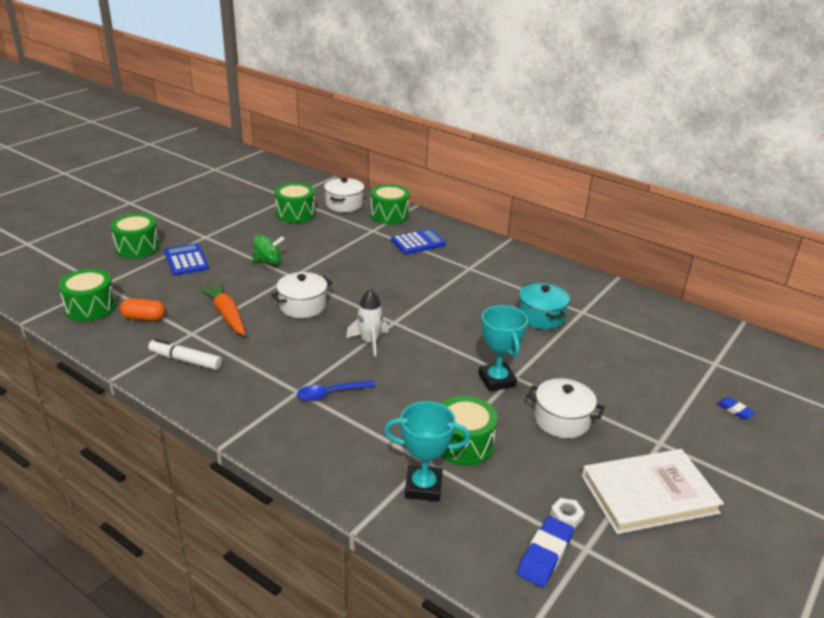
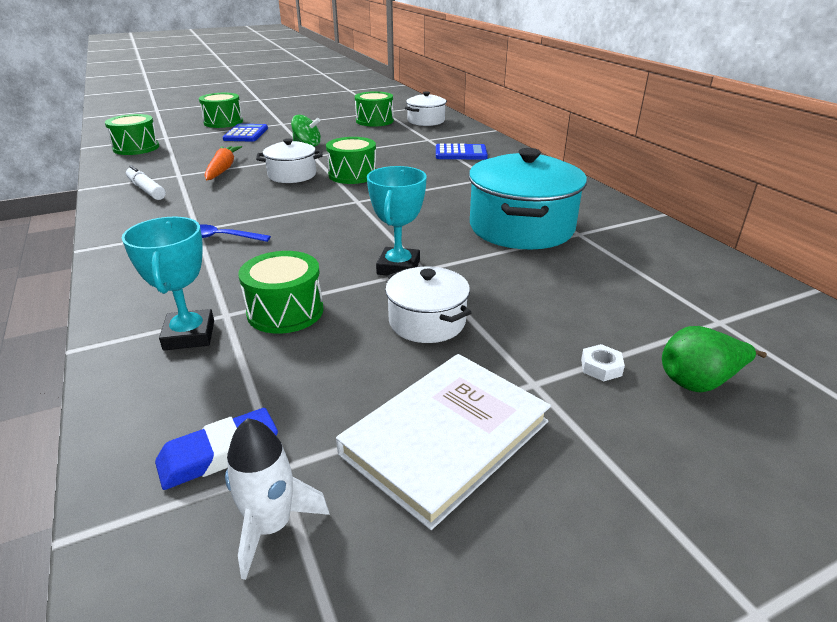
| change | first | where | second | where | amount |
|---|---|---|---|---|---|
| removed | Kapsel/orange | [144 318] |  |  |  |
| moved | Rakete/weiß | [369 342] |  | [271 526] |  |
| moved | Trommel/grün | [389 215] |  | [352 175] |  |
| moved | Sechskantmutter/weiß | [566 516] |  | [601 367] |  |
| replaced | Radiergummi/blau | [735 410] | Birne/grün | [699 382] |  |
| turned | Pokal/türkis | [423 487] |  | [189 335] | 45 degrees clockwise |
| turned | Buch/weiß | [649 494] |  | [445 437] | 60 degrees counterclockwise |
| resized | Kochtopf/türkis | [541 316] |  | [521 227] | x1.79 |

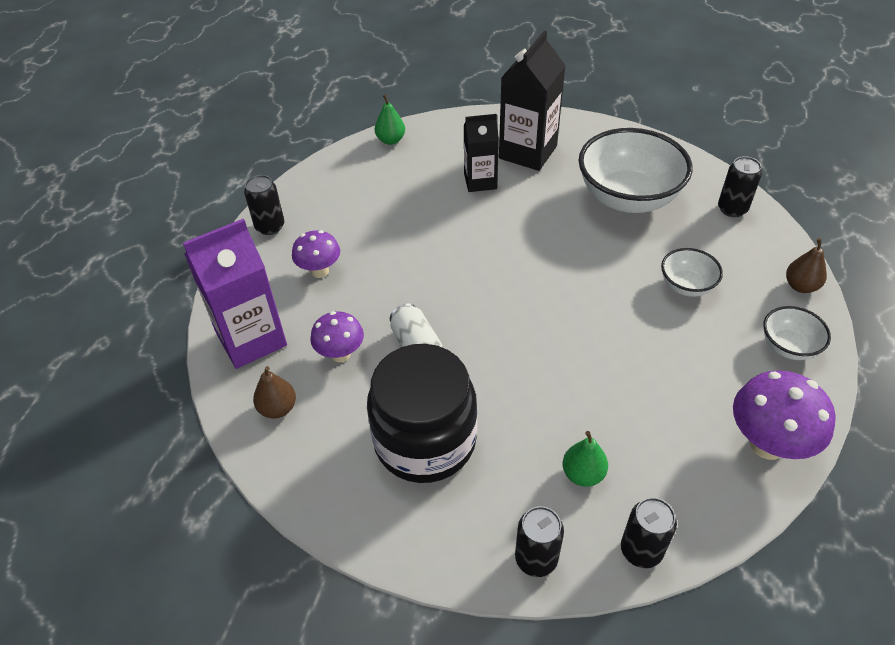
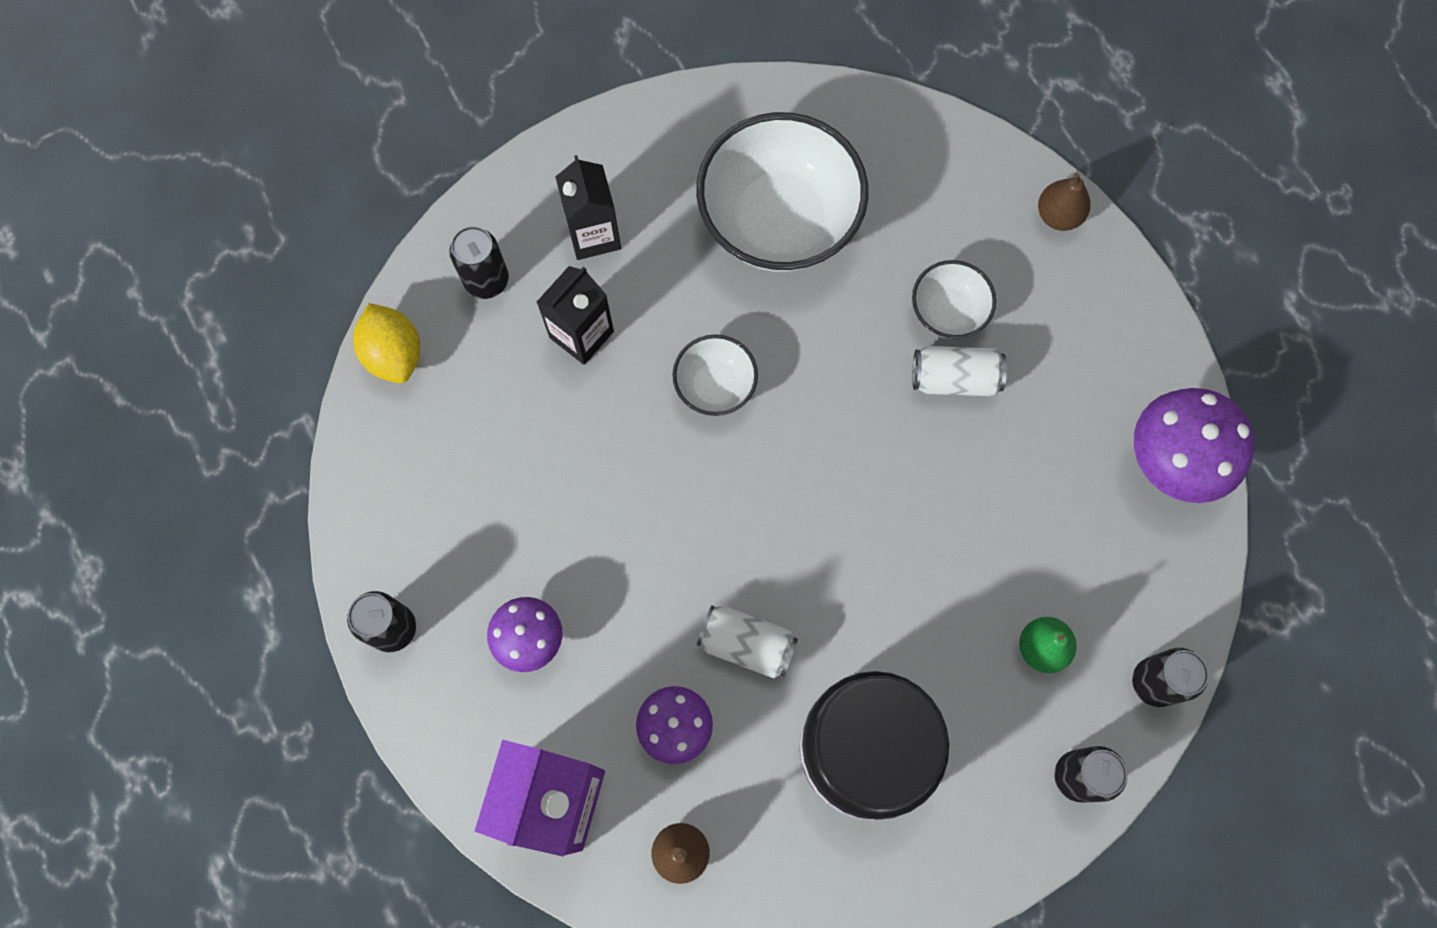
| change | first | where | second | where | amount |
|---|---|---|---|---|---|
| added |  |  | Dose/weiß | [954 378] |  |
| moved | Dose/schwarz | [732 209] |  | [486 280] |  |
| moved | Schüssel/weiß | [788 346] |  | [715 386] |  |
| replaced | Birne/grün | [391 140] | Zitrone/gelb | [394 354] |  |
| resized | Getränkekarton/schwarz | [528 152] |  | [593 234] | x0.63 |

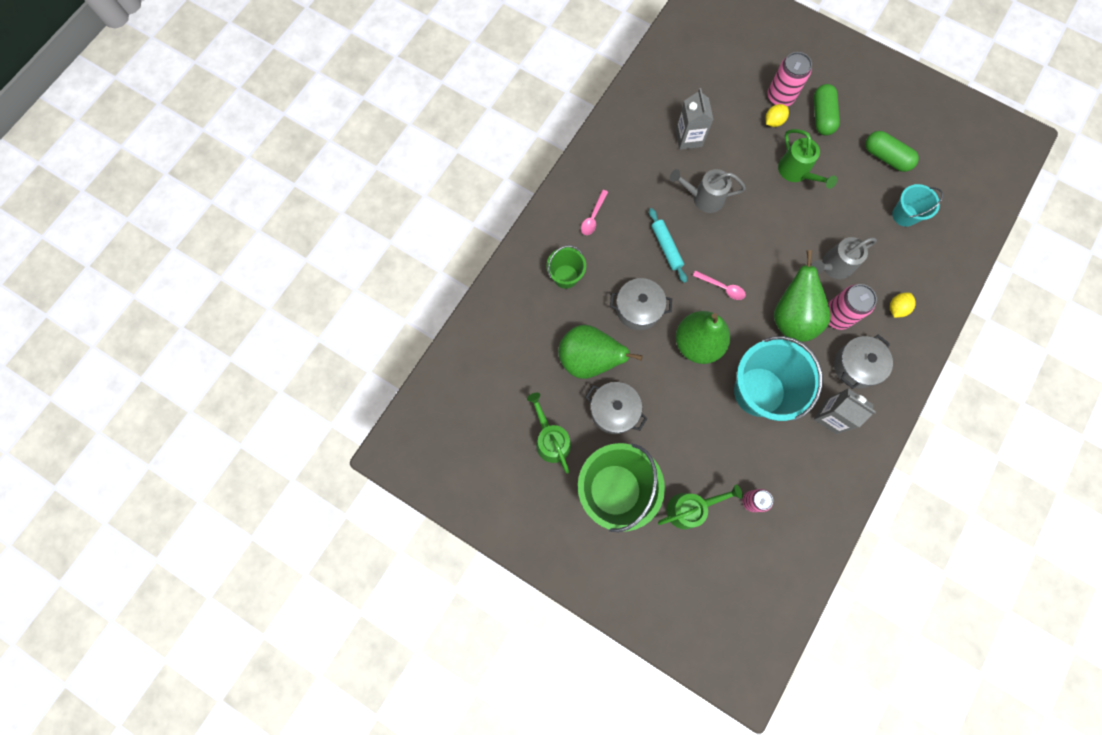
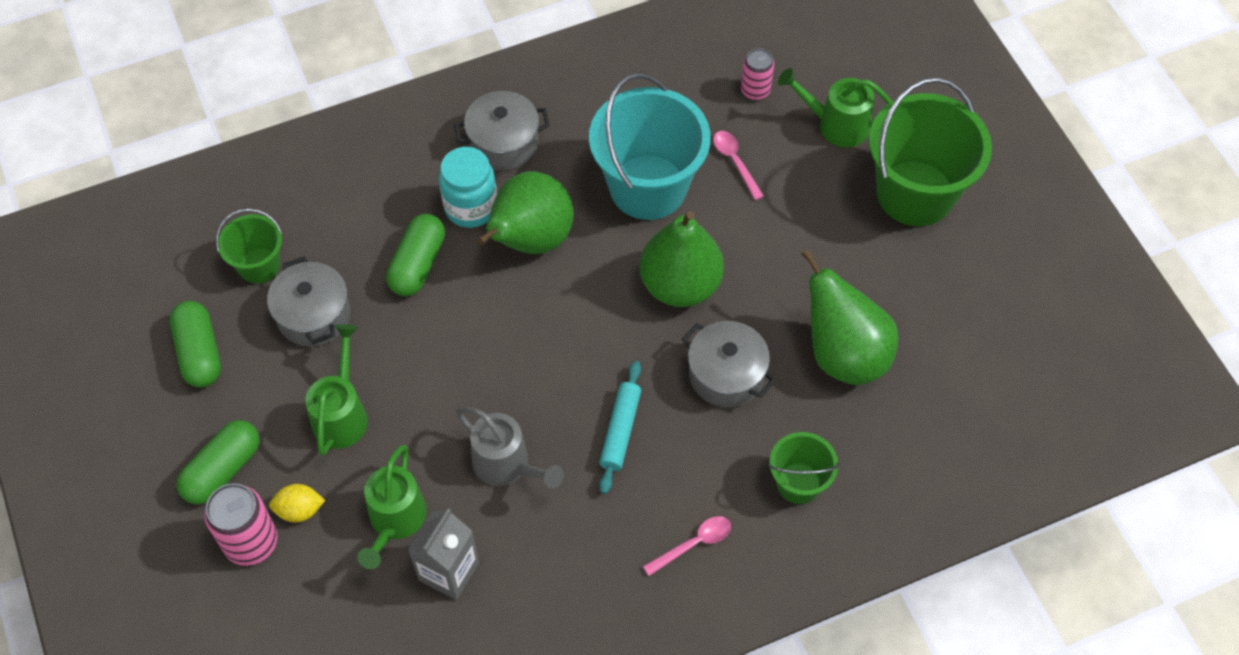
| change | first | where | second | where | amount |
|---|---|---|---|---|---|
| removed | Getränkekarton/grau | [831 416] |  |  |  |
| removed | Zitrone/gelb | [896 308] |  |  |  |
| moved | Gießkanne/grün | [550 439] |  | [395 522] |  |
| moved | Kochtopf/grau | [614 411] |  | [314 315] |  |
| moved | Löffel/rosa | [722 287] |  | [735 162] |  |
| replaced | Gießkanne/grau | [833 266] | Kapsel/grün | [417 264] |  |
| replaced | Dose/rosa | [837 316] | Einmachglas/türkis | [471 207] |  |
| recoloured | Eimer/türkis | [904 215] | Eimer/grün | [259 265] |  |

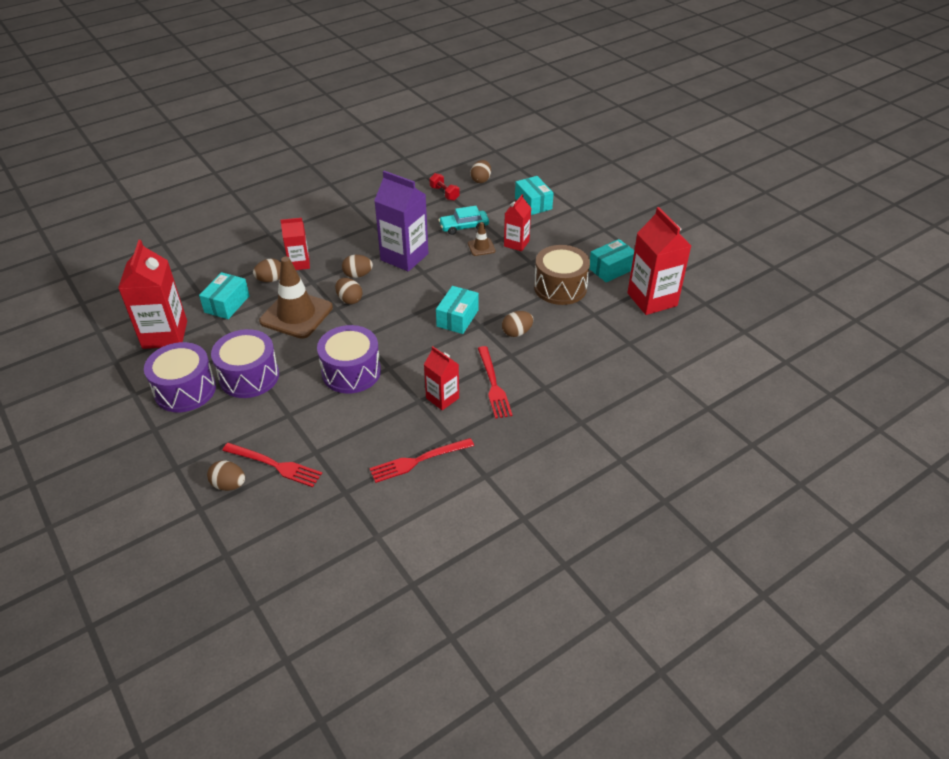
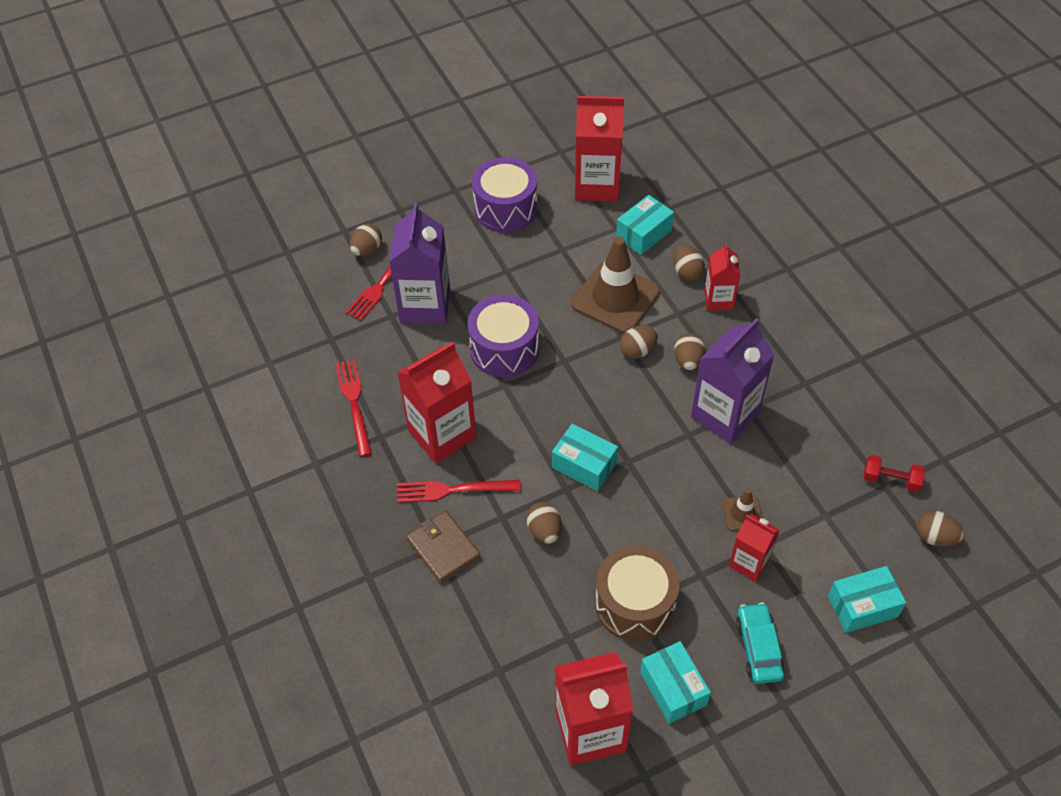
| change | first | where | second | where | amount |
|---|---|---|---|---|---|
| removed | Trommel/lila | [249 376] |  |  |  |
| added |  |  | Getränkekarton/lila | [425 305] |  |
| added |  |  | Geldbörse/braun | [443 548] |  |
| moved | Auto/türkis | [464 227] |  | [758 647] |  |
| turned | Schachtel/türkis | [227 304] |  | [644 234] | 75 degrees counterclockwise |
| turned | Hantel/rot | [444 193] |  | [891 480] | 45 degrees clockwise |
| resized | Getränkekarton/rot | [442 398] |  | [442 434] | x1.74 |

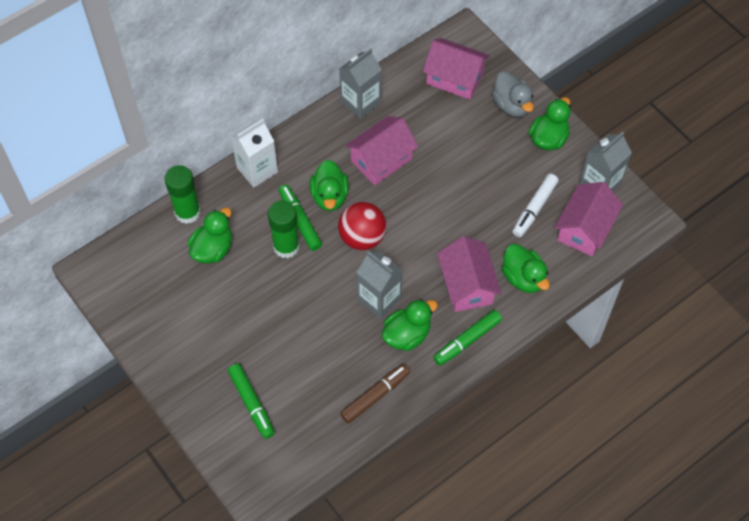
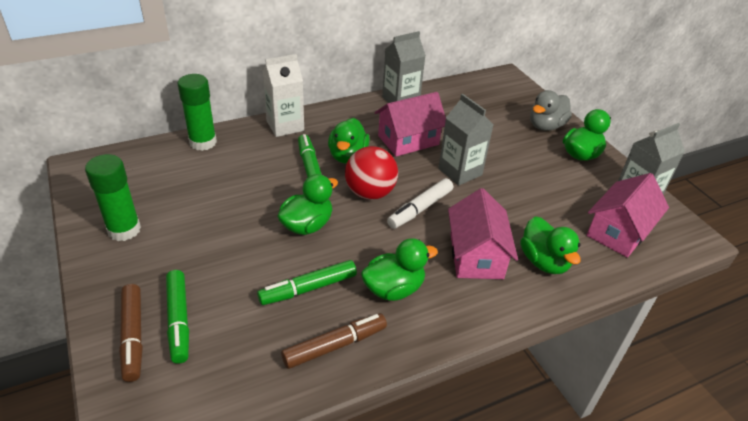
| change | first | where | second | where | amount |
|---|---|---|---|---|---|
| removed | Haus/rosa | [455 78] |  |  |  |
| added |  |  | Filzstift/braun | [133 336] |  |
| moved | Ente/grün | [213 249] |  | [307 225] |  |
| moved | Klebestift/grün | [286 246] |  | [124 230] |  |
| moved | Getränkekarton/grau | [379 299] |  | [460 172] |  |
| moved | Filzstift/grün | [467 340] |  | [309 288] |  |
| moved | Filzstift/weiß | [534 208] |  | [420 209] |  |
| turned | Ente/grau | [512 105] |  | [545 126] | 60 degrees clockwise |

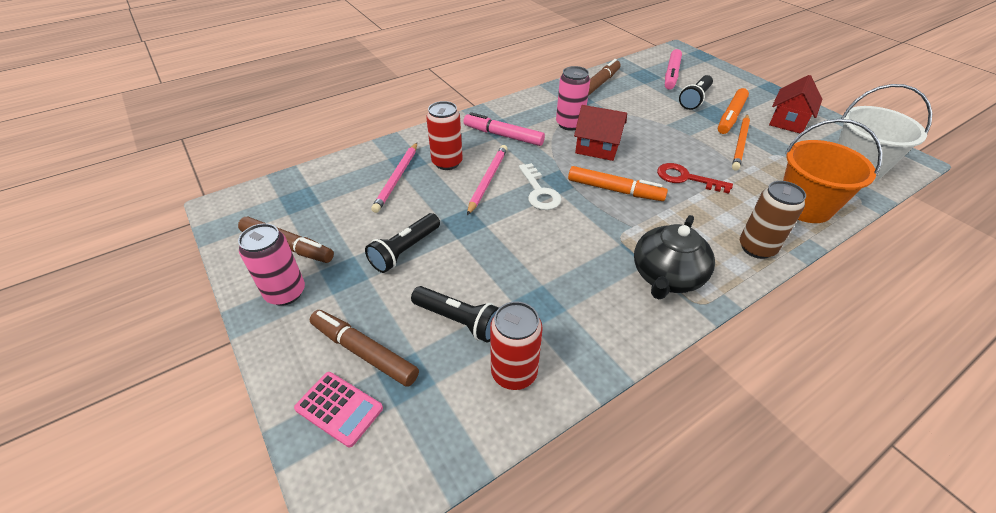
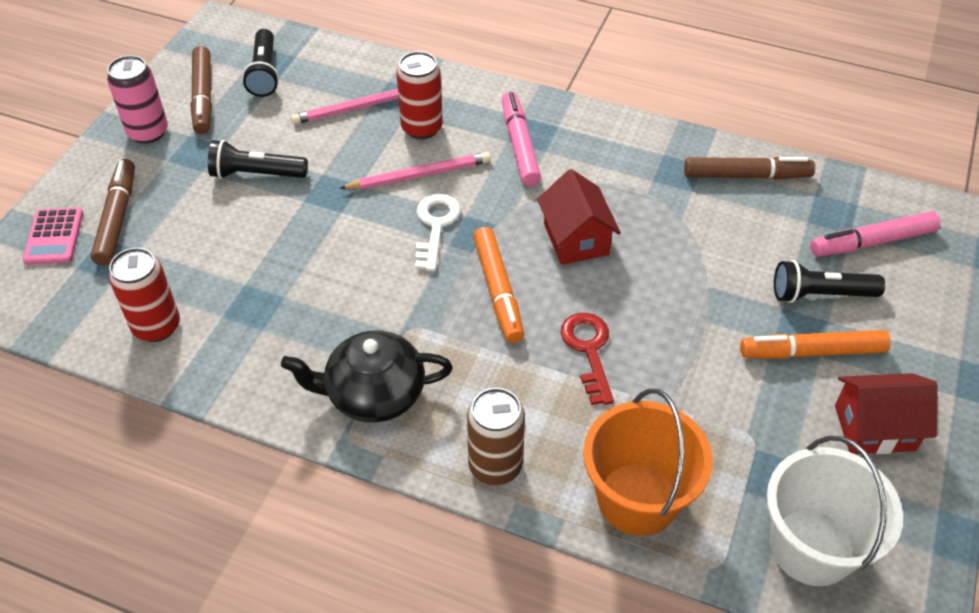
| change | first | where | second | where | amount |
|---|---|---|---|---|---|
| removed | Dose/rosa | [569 124] |  |  |  |
| removed | Bleistift/orange | [740 144] |  |  |  |
| moved | Taschenlampe/schwarz | [459 321] |  | [264 73] |  |
| turned | Schlüssel/weiß | [539 192] |  | [435 226] | 150 degrees clockwise |

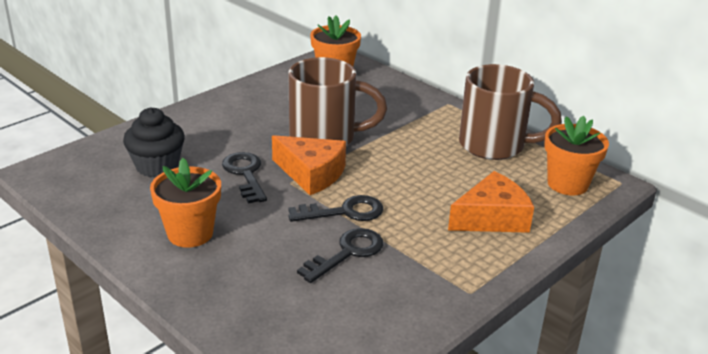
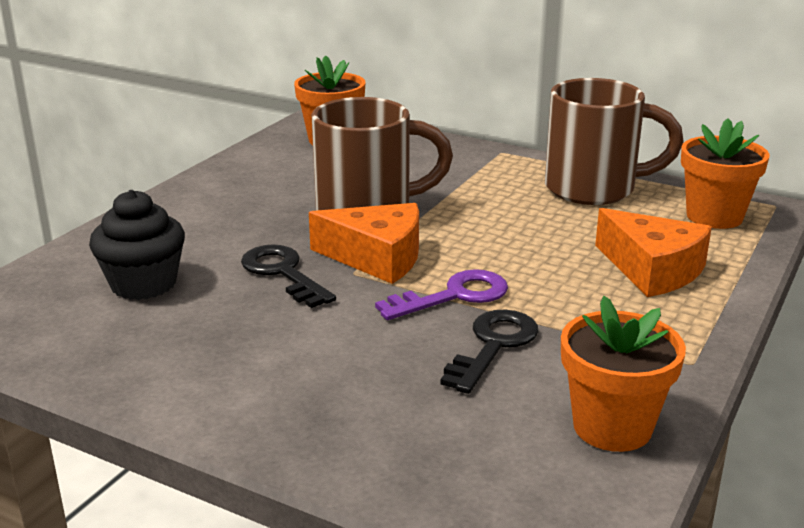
| change | first | where | second | where | amount |
|---|---|---|---|---|---|
| moved | Blumentopf/orange | [190 233] |  | [612 427] |  |
| recoloured | Schlüssel/schwarz | [344 212] | Schlüssel/lila | [454 296] |  |
| turned | Käse/orange | [492 218] |  | [652 270] | 90 degrees clockwise |

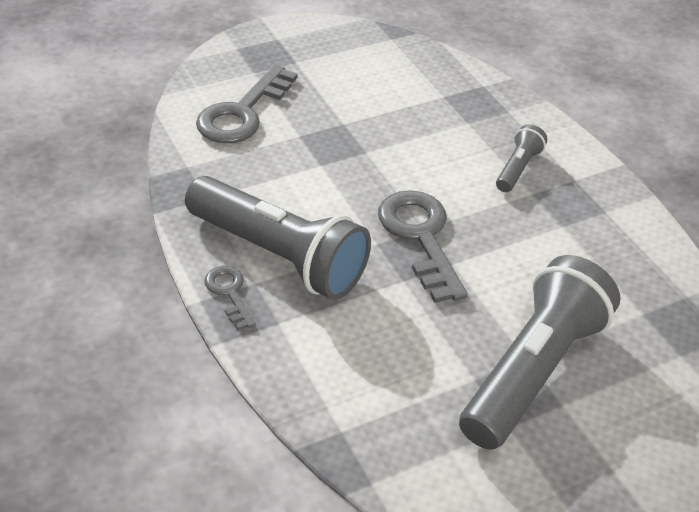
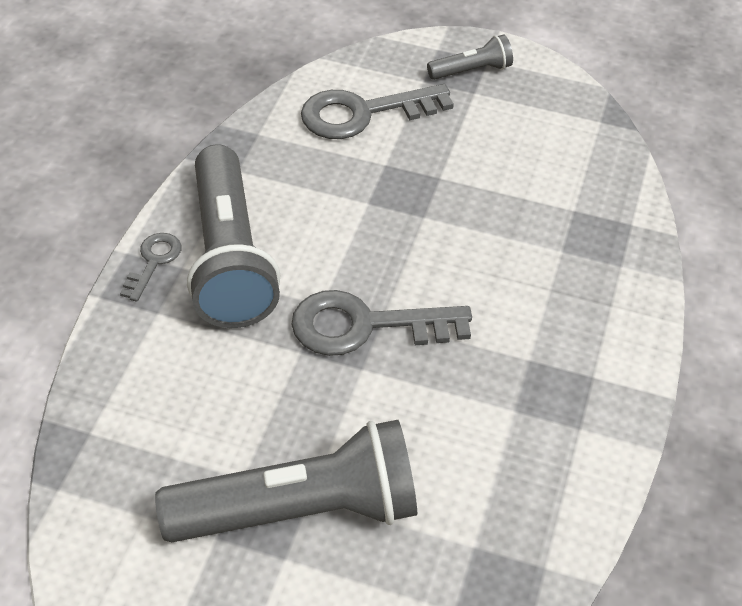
| change | first | where | second | where | amount |
|---|---|---|---|---|---|
| moved | Taschenlampe/grau | [518 168] |  | [471 71] |  |
| turned | Schlüssel/grau | [420 237] |  | [366 326] | 120 degrees counterclockwise |

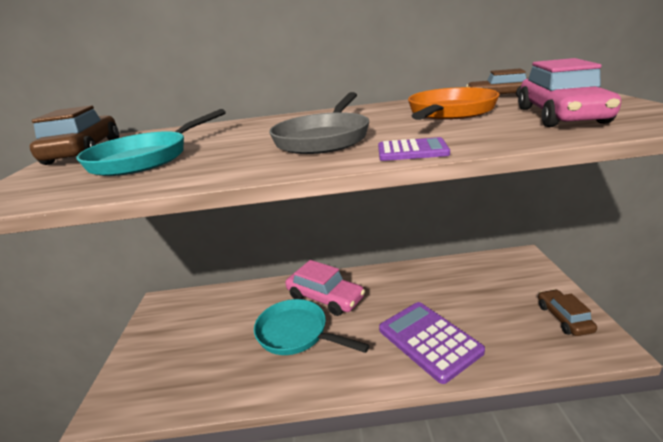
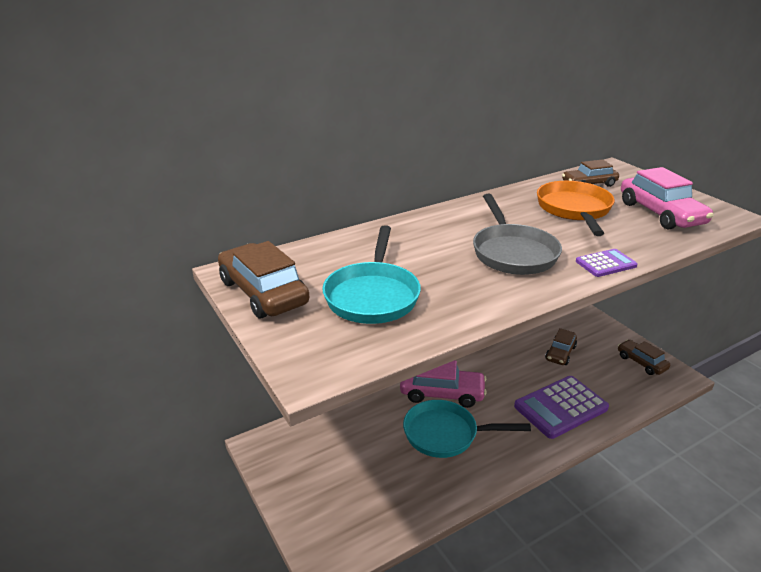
| change | first | where | second | where | amount |
|---|---|---|---|---|---|
| added |  |  | Auto/braun | [560 353] |  |
| turned | Taschenrechner/lila | [429 340] |  | [561 407] | 60 degrees counterclockwise |

